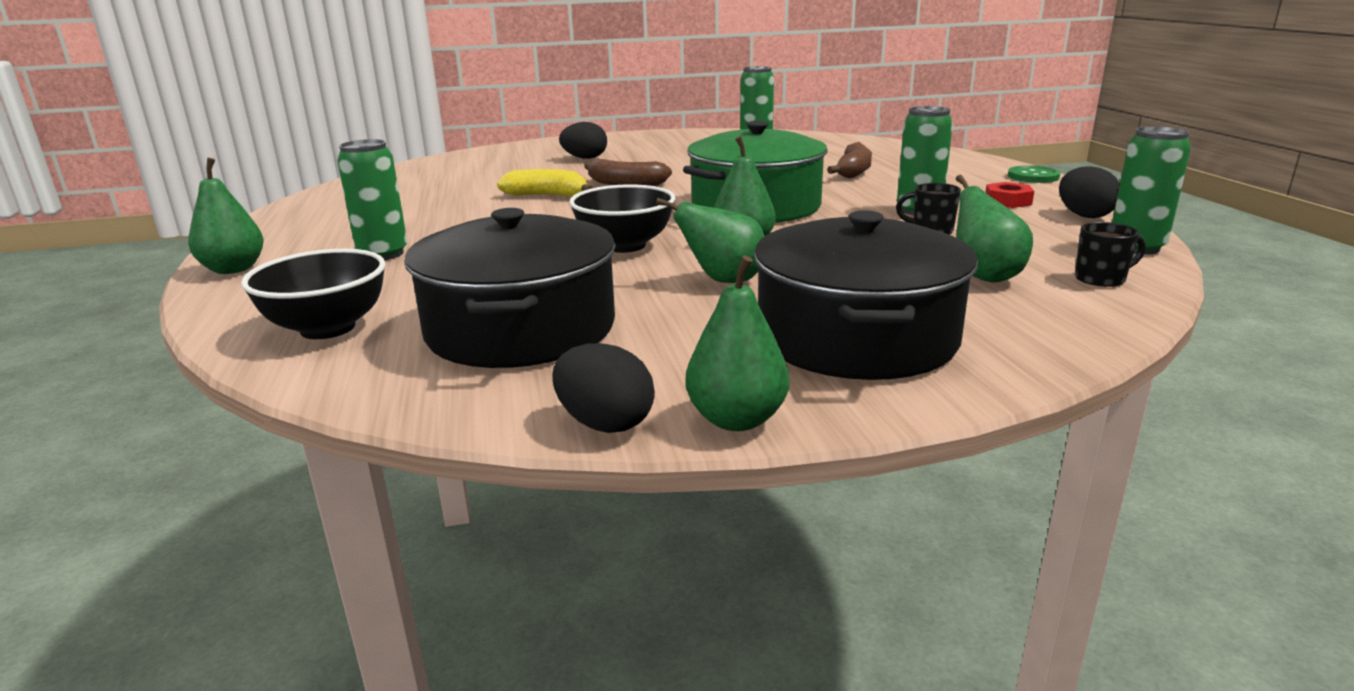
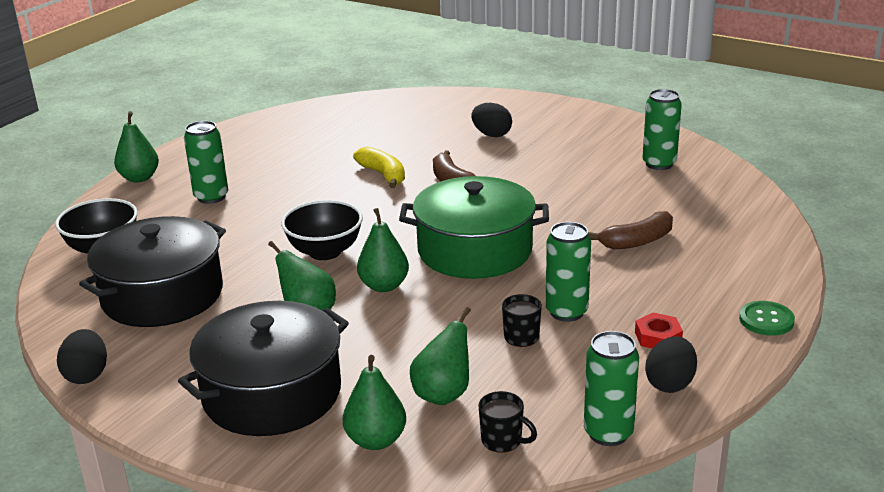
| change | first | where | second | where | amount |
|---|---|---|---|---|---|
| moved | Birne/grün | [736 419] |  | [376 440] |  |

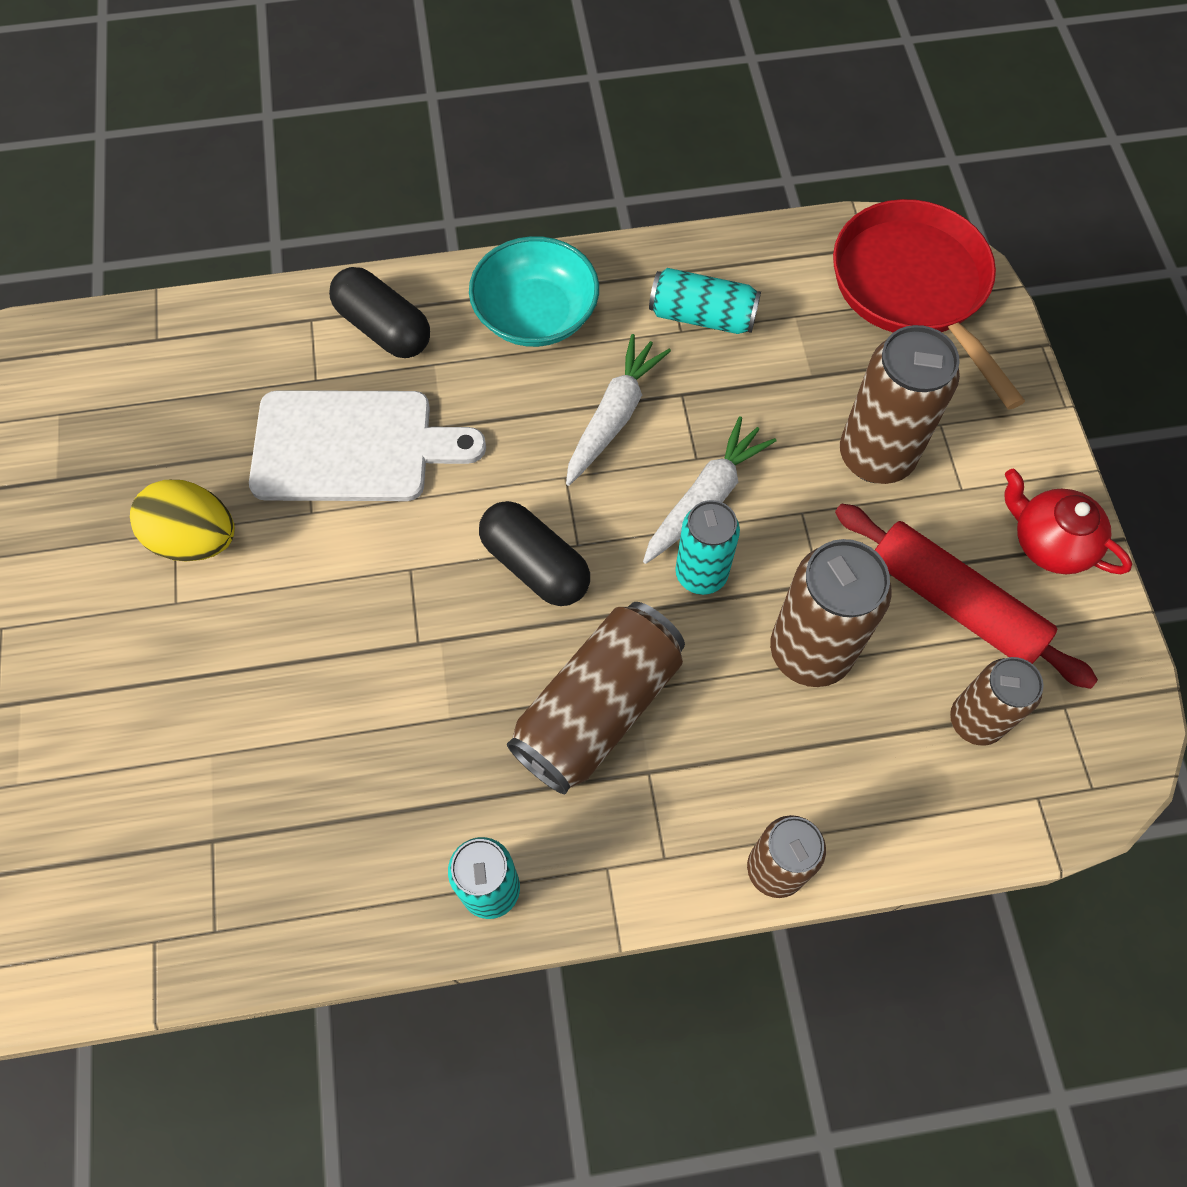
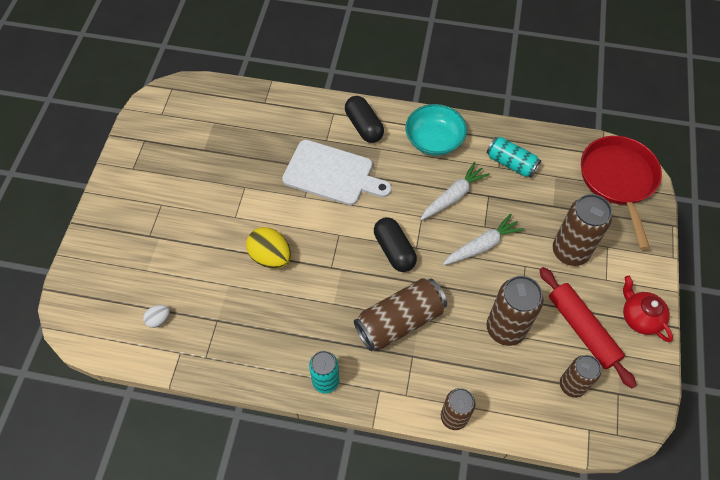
| change | first | where | second | where | amount |
|---|---|---|---|---|---|
| removed | Dose/türkis | [701 574] |  |  |  |
| added |  |  | Ei/weiß | [159 319] |  |
| moved | Ei/gelb | [195 539] |  | [270 257] |  |

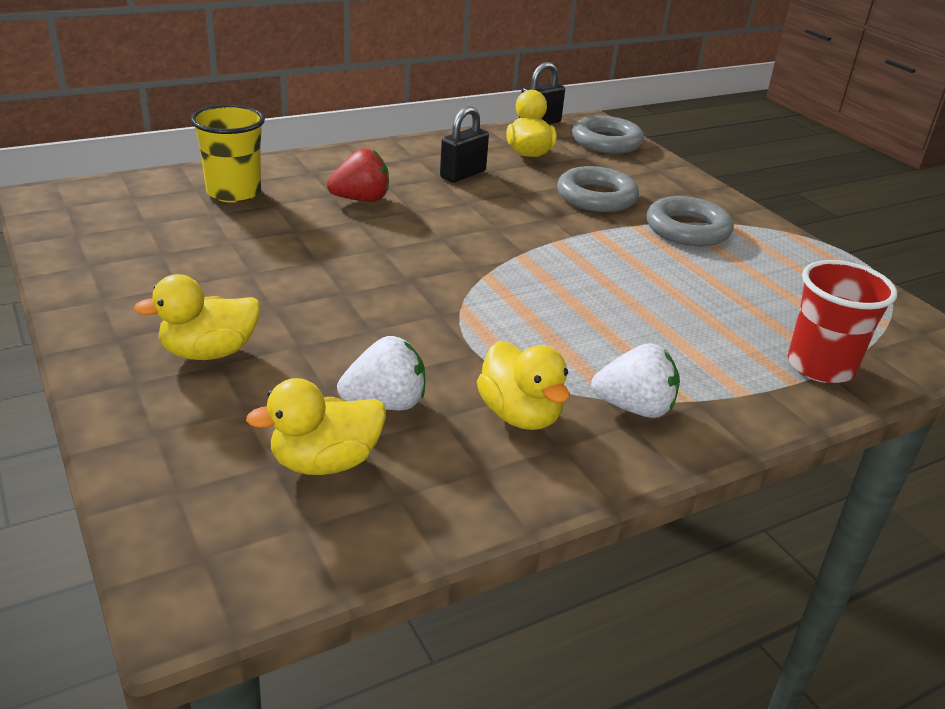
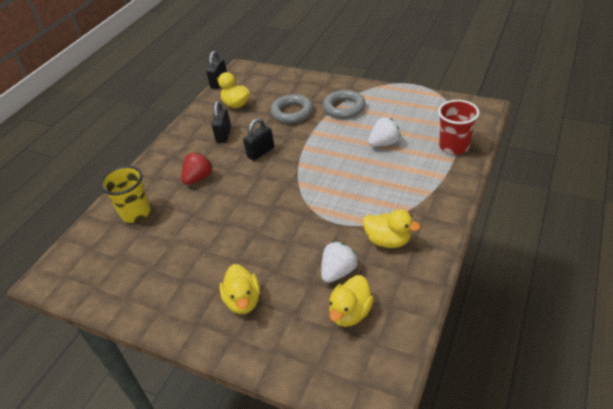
| change | first | where | second | where | amount |
|---|---|---|---|---|---|
| removed | Ring/grau | [606 142] |  |  |  |
| added |  |  | Vorhängeschloss/schwarz | [261 152] |  |
| moved | Erdbeere/weiß | [634 408] |  | [384 143] |  |
| turned | Ente/gelb | [209 352] |  | [243 301] | 45 degrees counterclockwise |

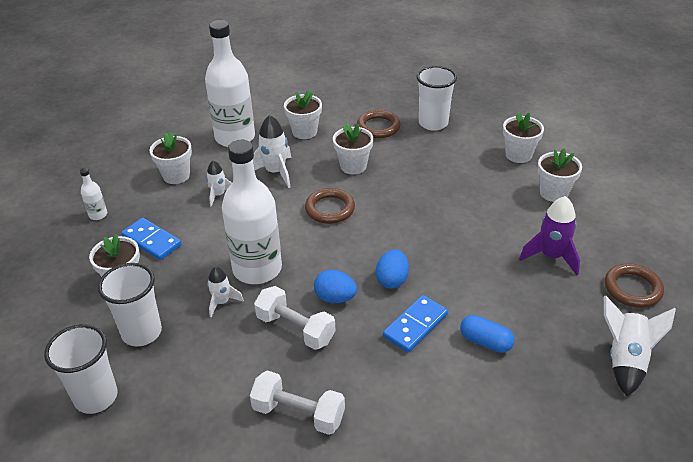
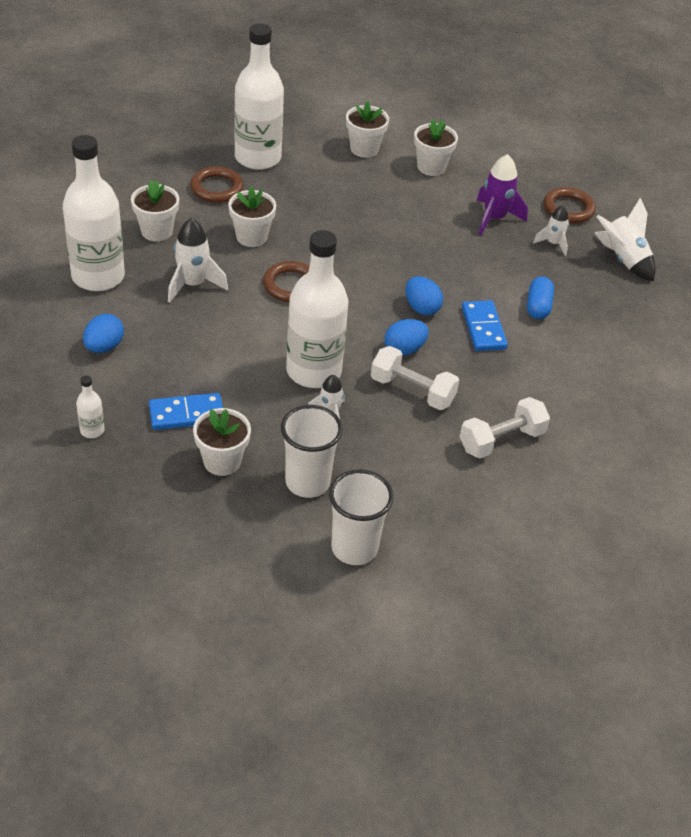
| change | first | where | second | where | amount |
|---|---|---|---|---|---|
| moved | Rakete/weiß | [219 195] |  | [553 243] |  |
| replaced | Blumentopf/weiß | [176 176] | Ei/blau | [104 347] |  |
| replaced | Becher/weiß | [433 123] | Flasche/weiß | [257 158] |  |
| turned | Hantel/weiß | [295 329] |  | [412 391] | 45 degrees clockwise |
| turned | Kapsel/blau | [485 342] |  | [538 306] | 60 degrees counterclockwise |

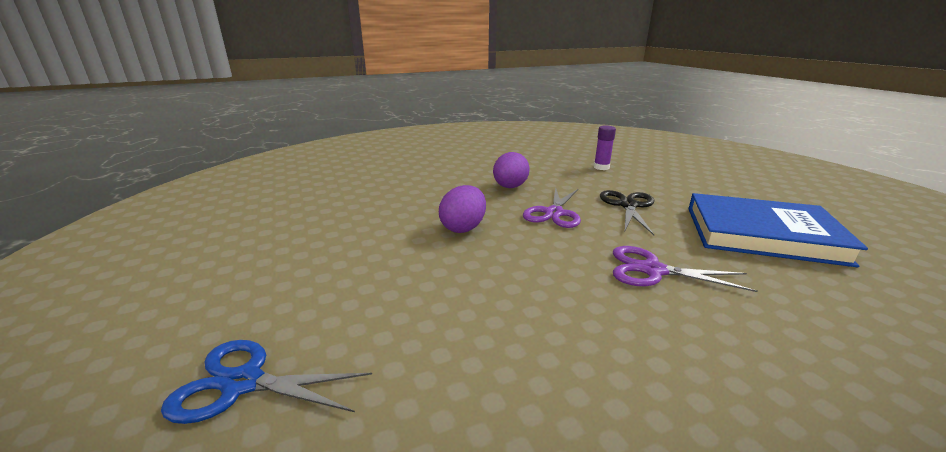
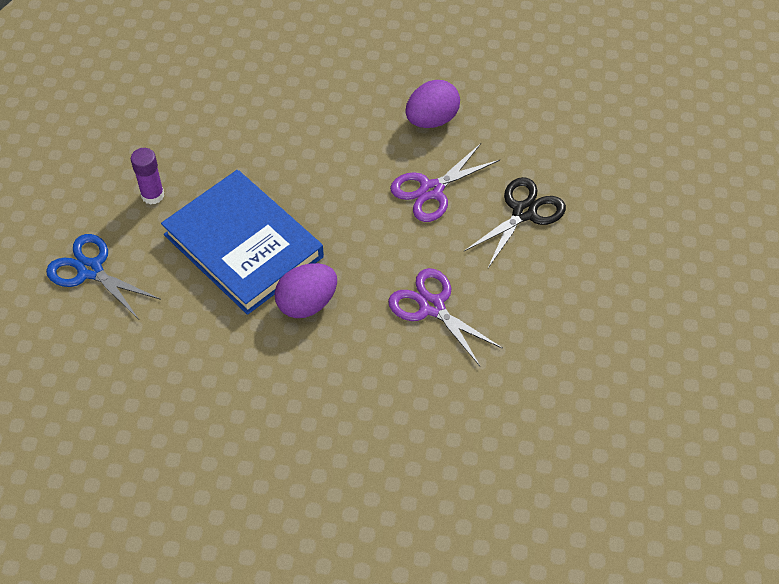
| change | first | where | second | where | amount |
|---|---|---|---|---|---|
| moved | Ei/lila | [463 228] |  | [307 303] |  |
| moved | Klebestift/lila | [601 167] |  | [152 195] |  |
| moved | Buch/blau | [762 234] |  | [243 245] |  |

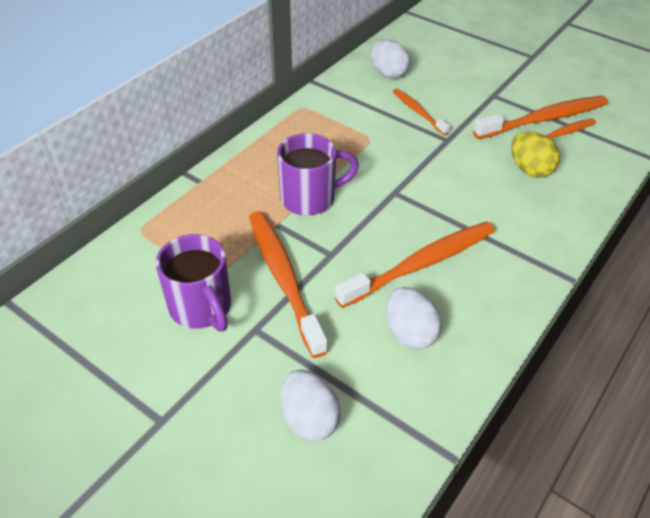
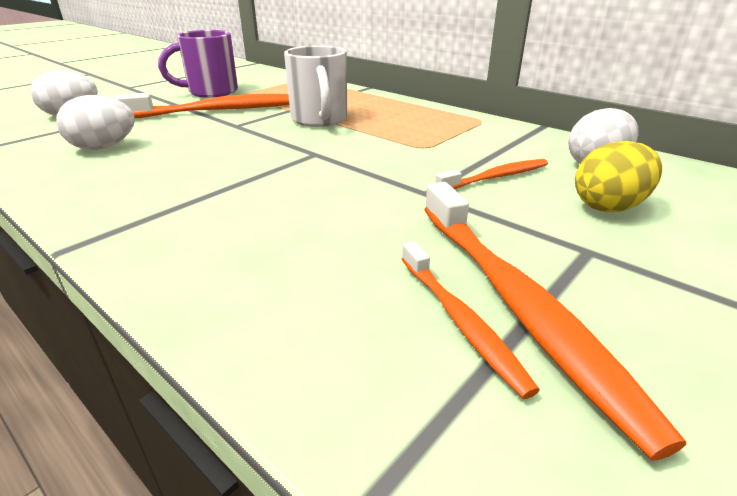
| change | first | where | second | where | amount |
|---|---|---|---|---|---|
| removed | Zahnbürste/orange | [421 264] |  |  |  |
| moved | Ei/gelb | [530 169] |  | [609 206] |  |
| recoloured | Tasse/lila | [310 198] | Tasse/weiß | [319 120] |  |

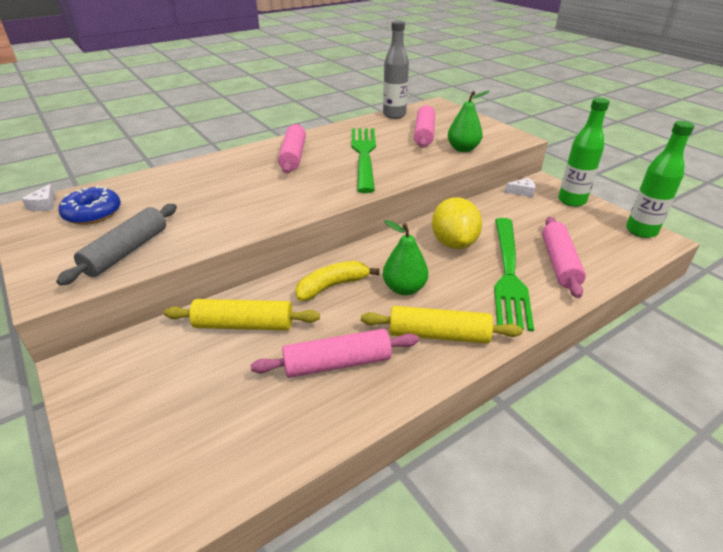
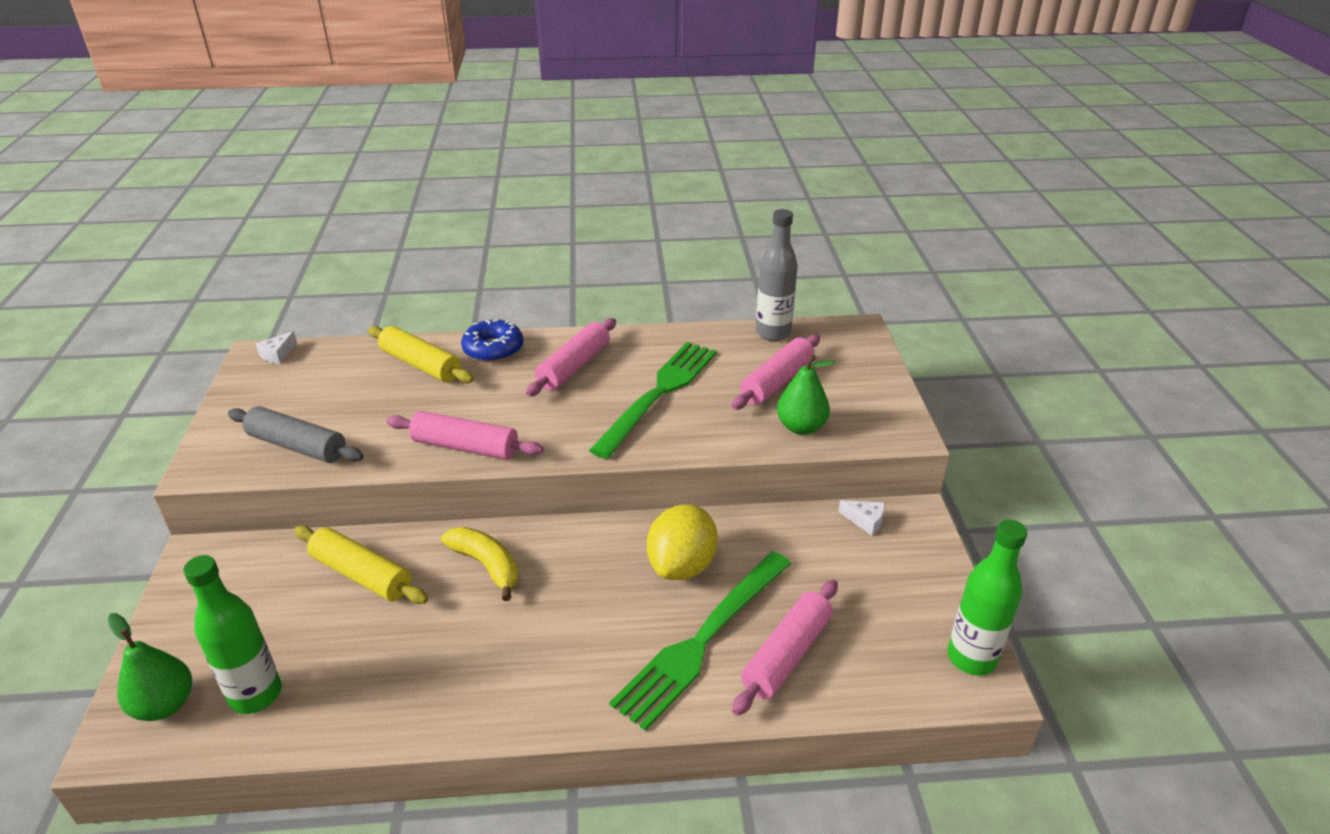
| change | first | where | second | where | amount |
|---|---|---|---|---|---|
| moved | Donut/blau | [93 213] |  | [493 349] |  |
| moved | Nudelholz/rosa | [337 363] |  | [465 447] |  |
| moved | Nudelholz/gelb | [438 335] |  | [421 365] |  |
| moved | Birne/grün | [404 288] |  | [165 705] |  |
| moved | Flasche/grün | [571 201] |  | [256 695] |  |
| turned | Nudelholz/grau | [127 251] |  | [297 446] | 60 degrees clockwise |
| turned | Banane/gelb | [332 286] |  | [487 565] | 45 degrees clockwise |

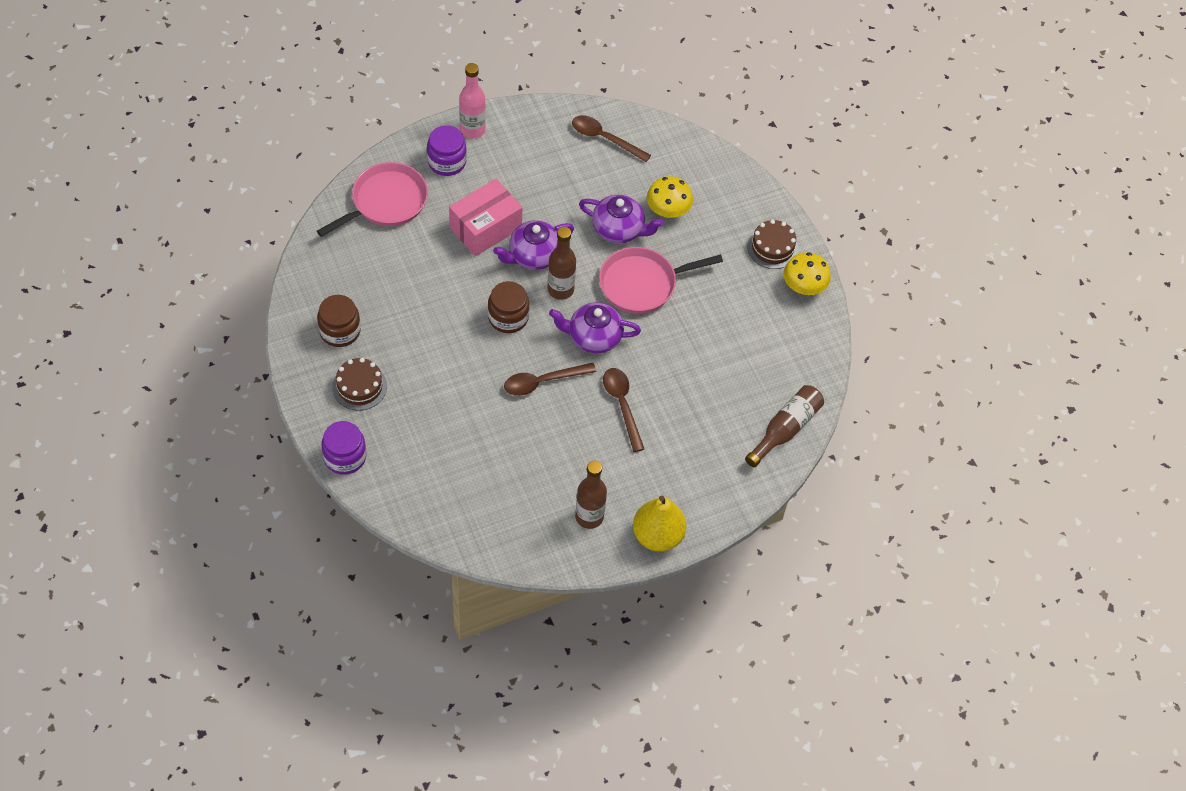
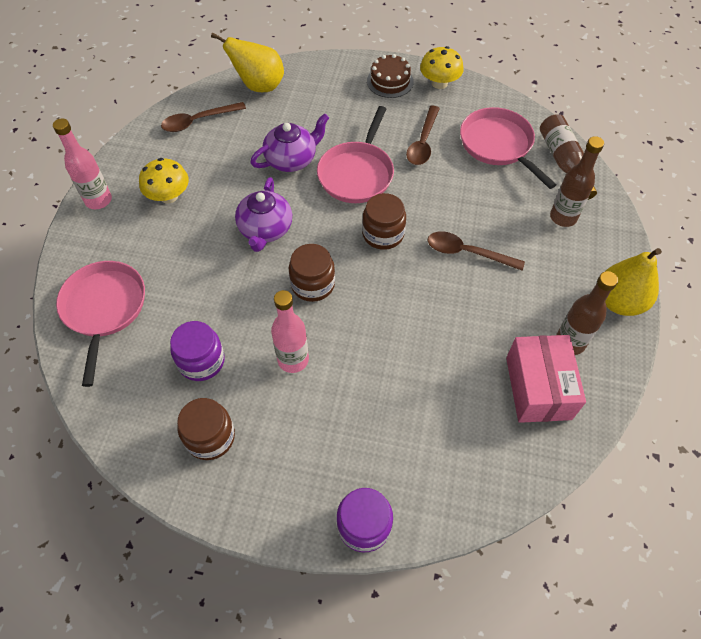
| change | first | where | second | where | amount |
|---|---|---|---|---|---|
| removed | Kuchen/braun | [359 386] |  |  |  |
| added |  |  | Birne/gelb | [259 86] |  |
| added |  |  | Flasche/rosa | [293 360] |  |
| added |  |  | Pfanne/rosa | [498 145] |  |
| moved | Einmachglas/lila | [447 162] |  | [201 361] |  |
| moved | Schachtel/rosa | [485 228] |  | [538 388] |  |
| moved | Löffel/braun | [543 382] |  | [423 142] |  |
| moved | Flasche/braun | [560 289] |  | [563 217] |  |
| moved | Pilz/gelb | [668 210] |  | [169 196] |  |
| replaced | Teekanne/lila | [594 337] | Einmachglas/braun | [383 234] |  |

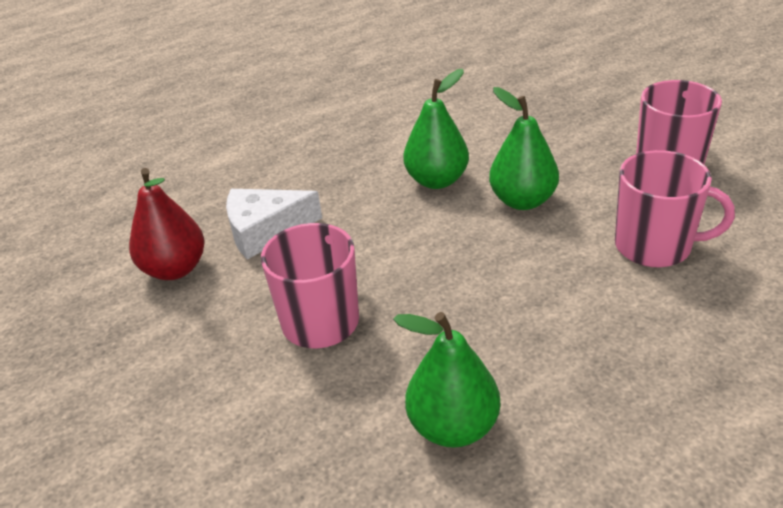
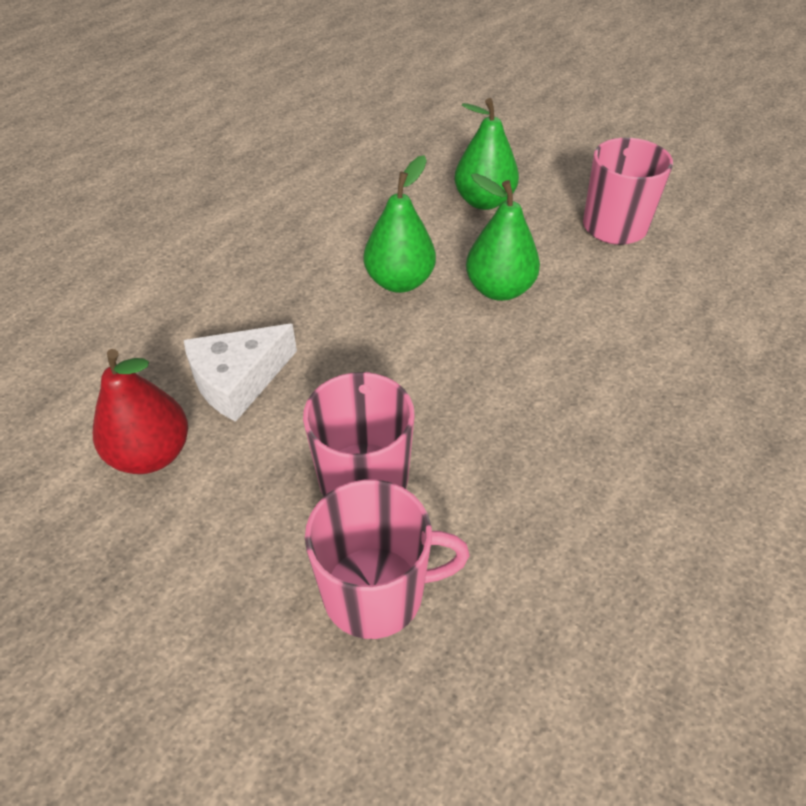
| change | first | where | second | where | amount |
|---|---|---|---|---|---|
| moved | Birne/grün | [453 427] |  | [483 201] |  |
| moved | Tasse/rosa | [655 246] |  | [376 592] |  |

